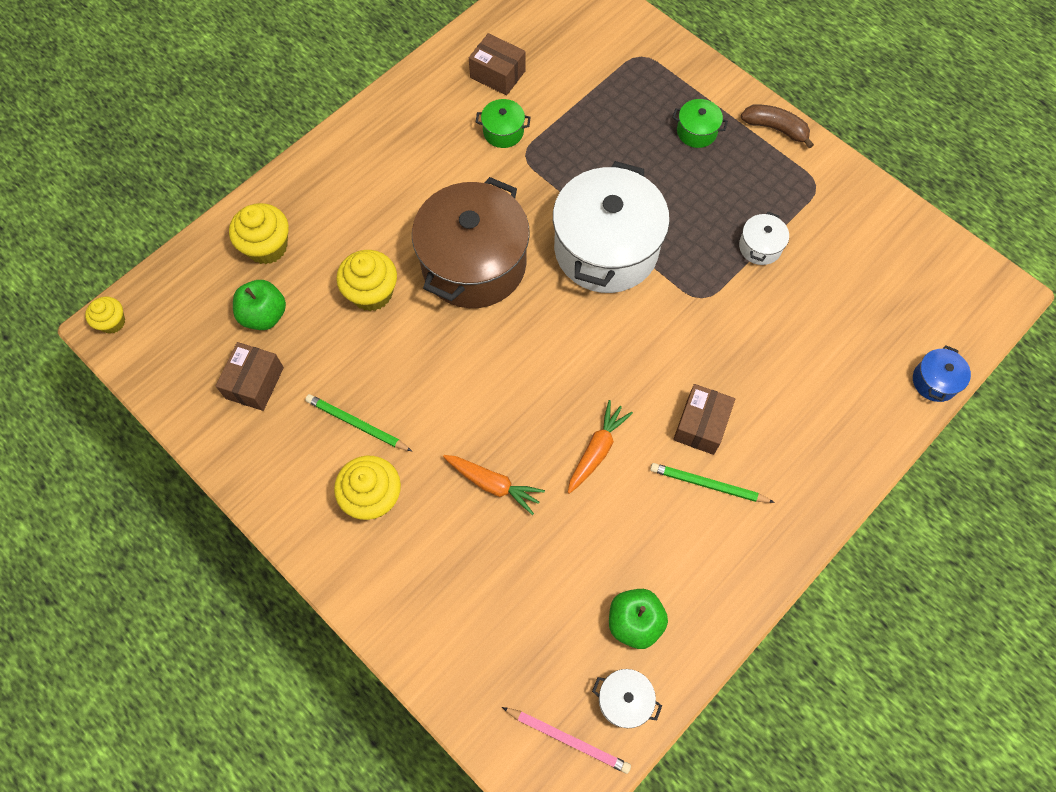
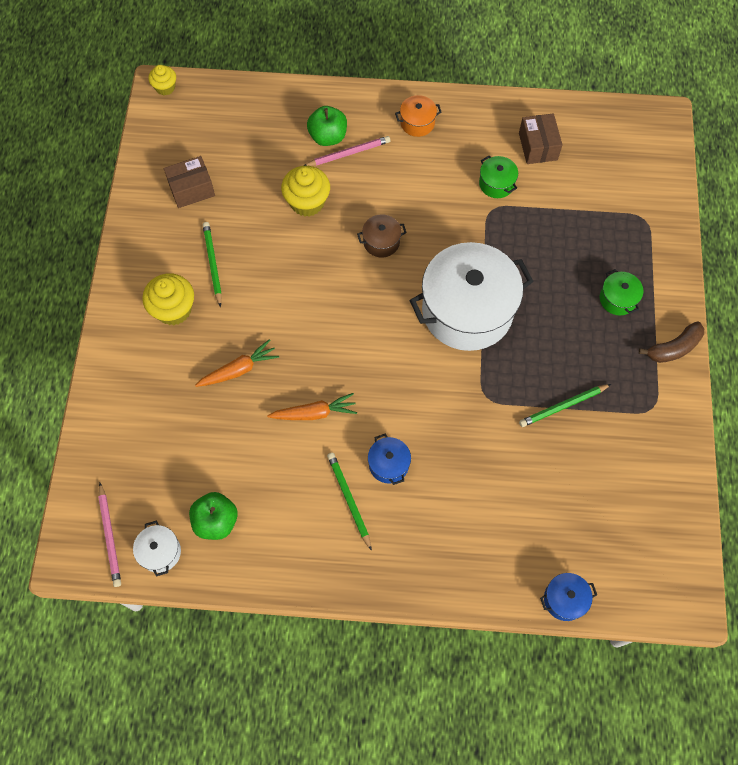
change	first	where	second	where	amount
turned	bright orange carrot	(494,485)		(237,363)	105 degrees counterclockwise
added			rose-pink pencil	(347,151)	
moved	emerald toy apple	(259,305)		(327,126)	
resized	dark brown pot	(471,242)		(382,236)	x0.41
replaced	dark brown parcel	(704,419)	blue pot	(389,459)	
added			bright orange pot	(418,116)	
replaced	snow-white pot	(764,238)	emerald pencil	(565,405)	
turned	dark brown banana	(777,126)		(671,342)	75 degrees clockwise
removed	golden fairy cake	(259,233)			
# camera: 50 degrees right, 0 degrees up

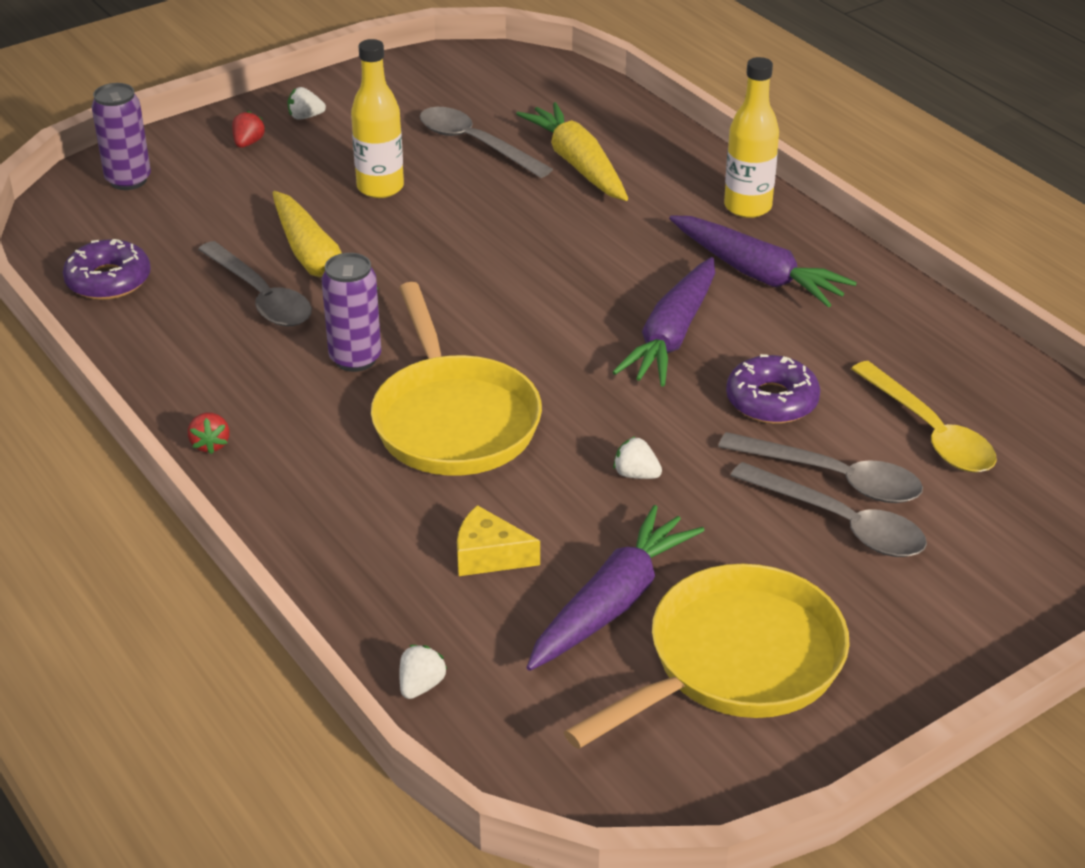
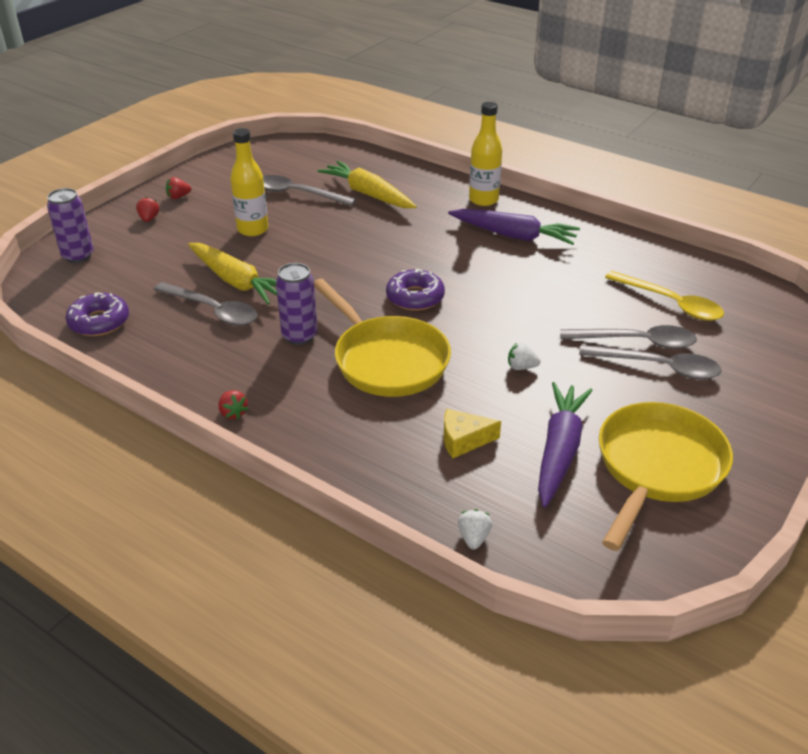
change	first	where	second	where	amount
recoloured	snow-white toy strawberry	(306,103)	scarlet toy strawberry	(178,188)	
moved	violet doughnut	(773,389)		(415,290)	
removed	violet carrot	(664,322)			
# camera: 20 degrees left, 0 degrees up

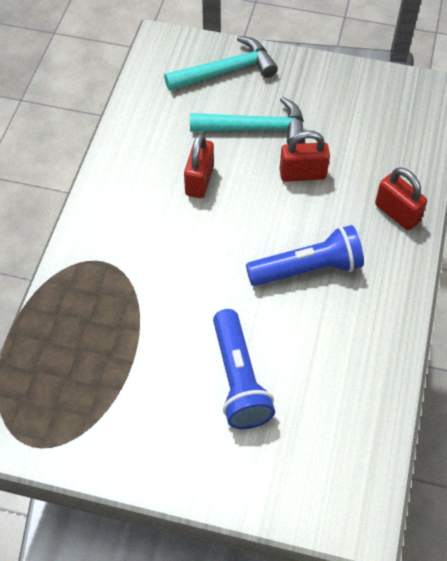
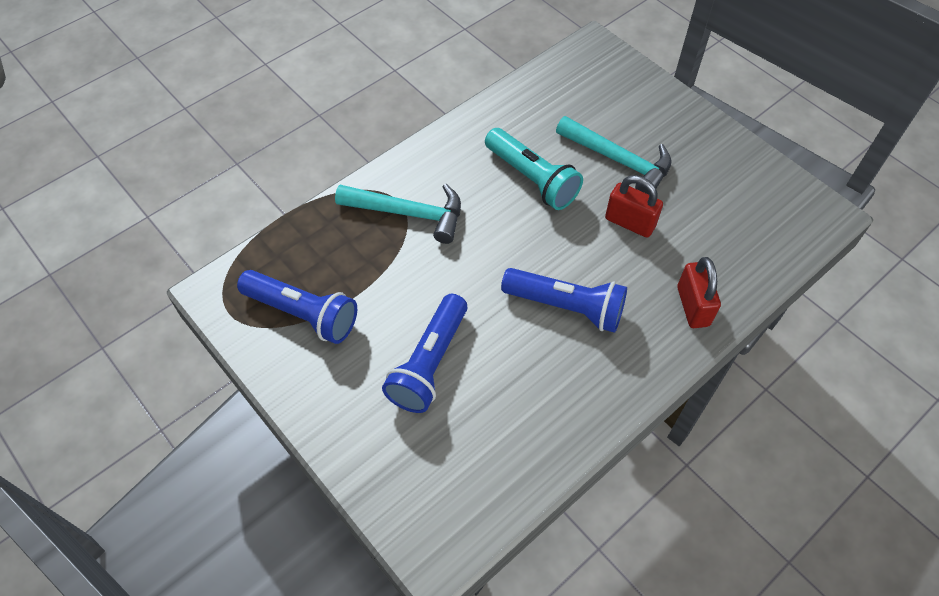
change	first	where	second	where	amount
added			blue pocket torch	(297,307)	
moved	teal claw hammer	(221,63)		(398,214)	
replaced	scarlet small lock	(199,165)	teal pocket torch	(534,169)	
# camera: 35 degrees right, 0 degrees up

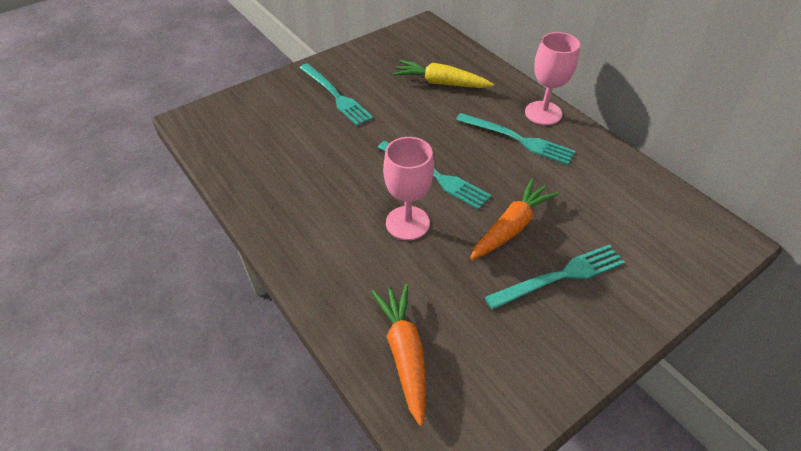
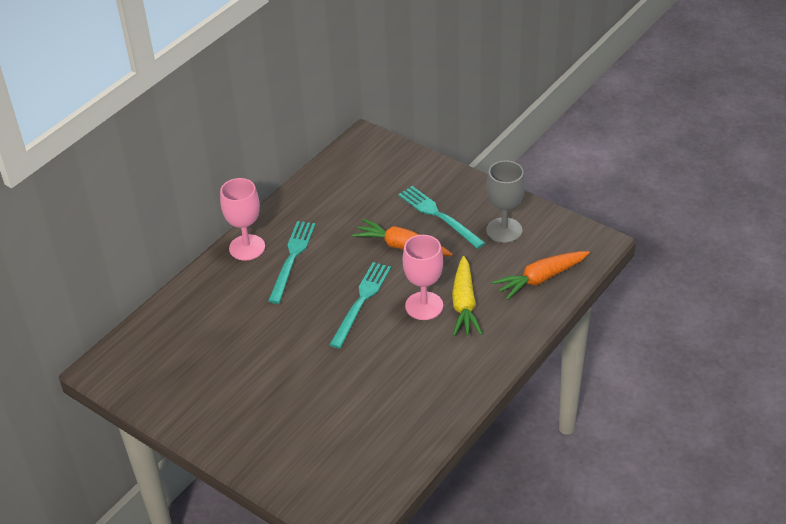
change	first	where	second	where	amount
moved	golden carrot	(443,74)		(467,296)	
added			grey wine glass	(505,201)	
removed	teal fork	(336,94)			
# camera: 105 degrees left, 5 degrees down

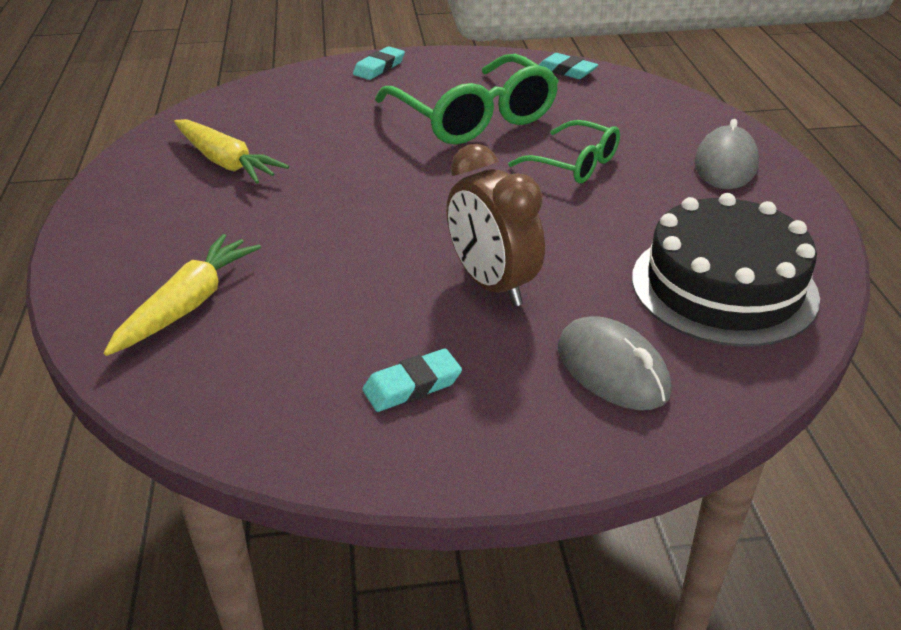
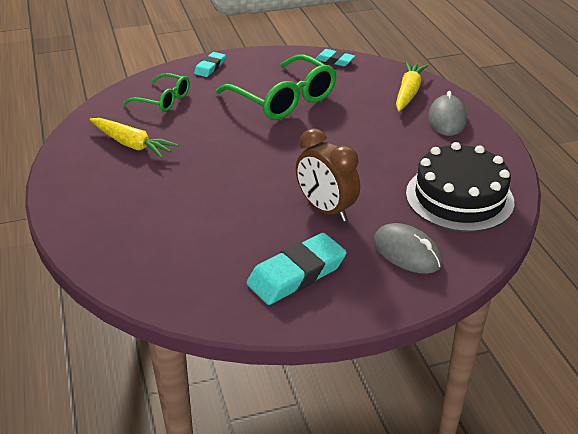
change	first	where	second	where	amount
moved	emerald eyeglasses	(564,151)		(156,92)	
resized	teal eraser	(412,380)		(297,269)	x1.79
moved	golden carrot	(182,295)		(412,86)	
# camera: 10 degrees left, 0 degrees up

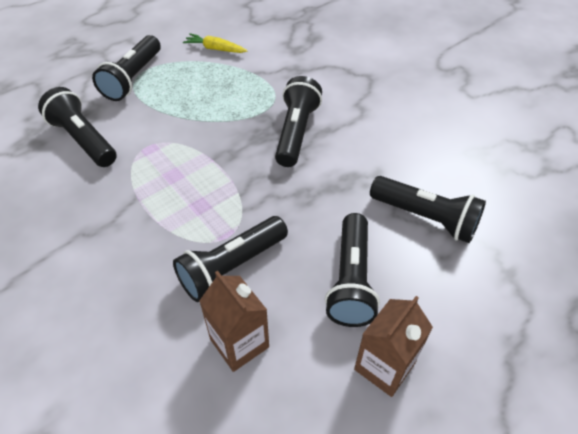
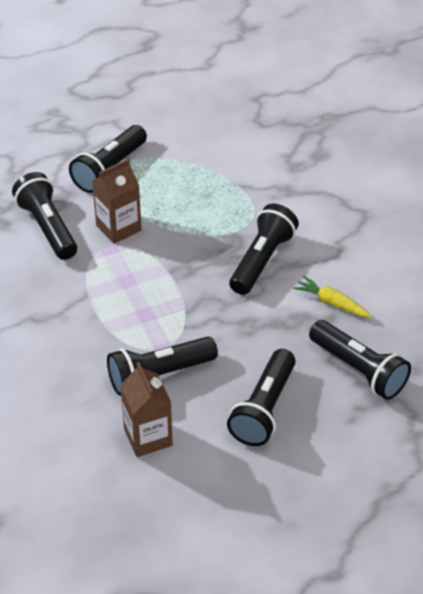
change	first	where	second	where	amount
moved	dark brown carton	(393,346)		(116,201)	
moved	golden carrot	(215,43)		(332,297)	
# camera: 15 degrees right, 5 degrees down

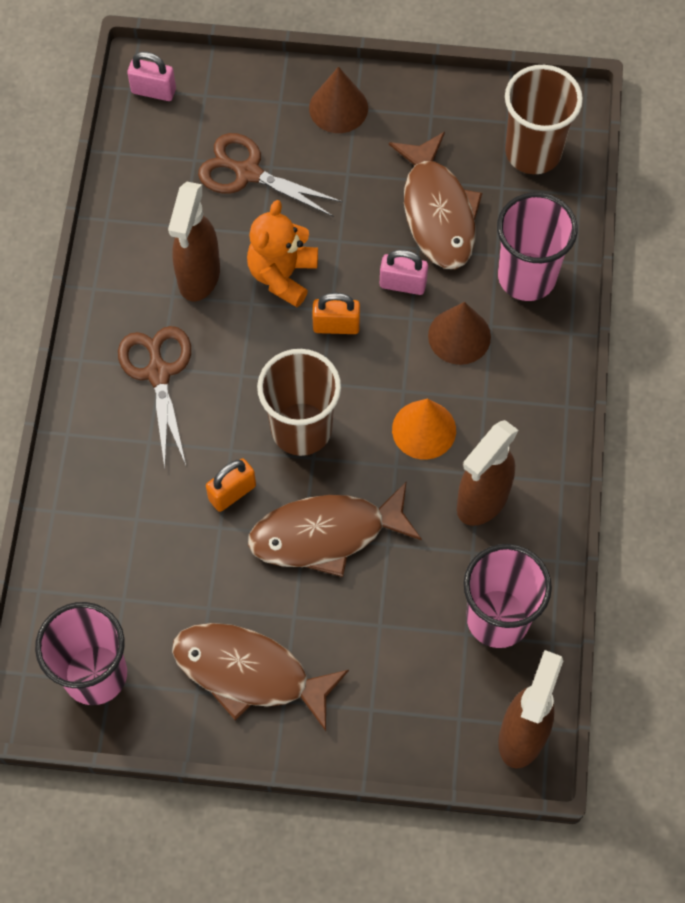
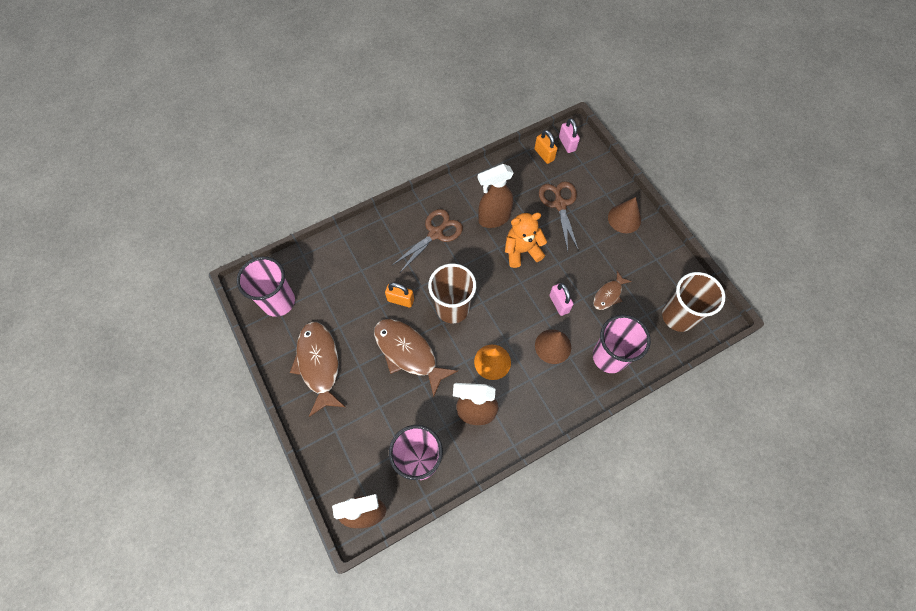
change	first	where	second	where	amount
moved	bright orange small lock	(336,313)		(546,147)	
resized	dark brown fish figure	(435,200)		(612,290)	x0.53
# camera: 55 degrees right, 0 degrees up

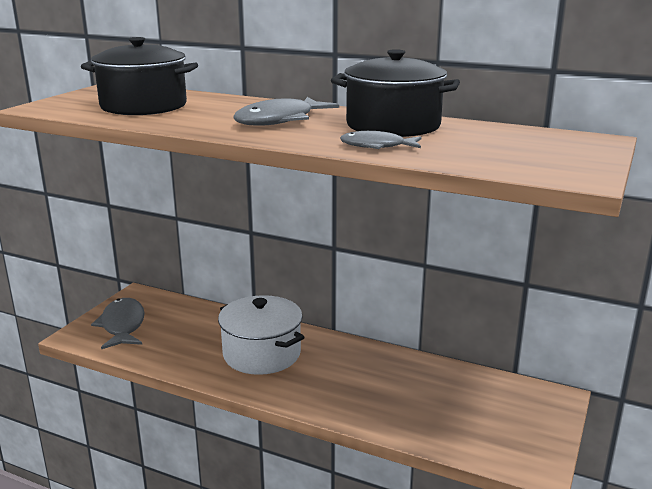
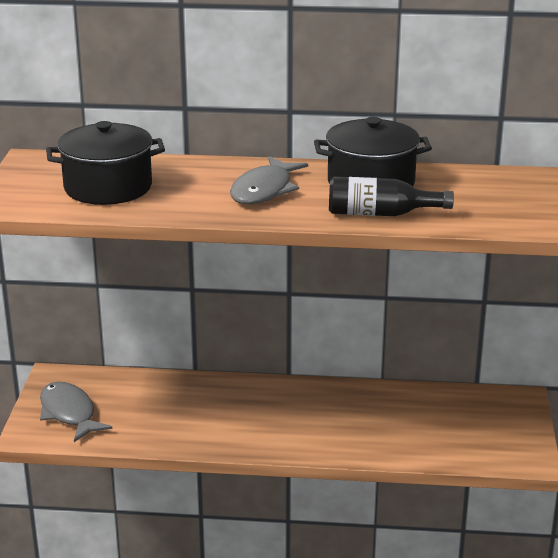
change	first	where	second	where	amount
replaced	grey fish figure	(381,140)	jet-black bottle	(391,196)	
removed	snow-white pot	(261,335)			
# camera: 20 degrees left, 5 degrees up

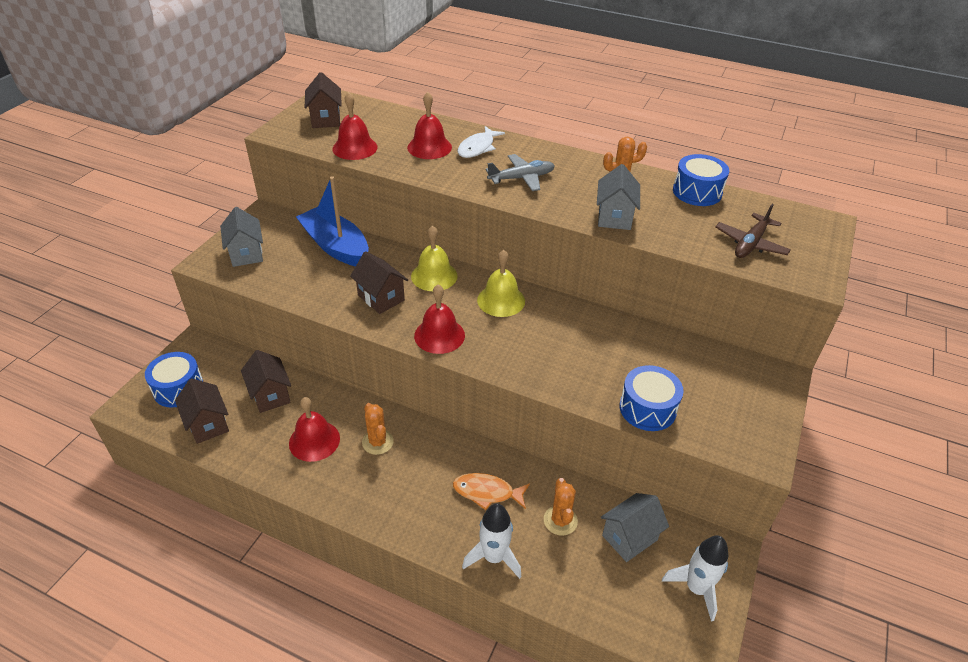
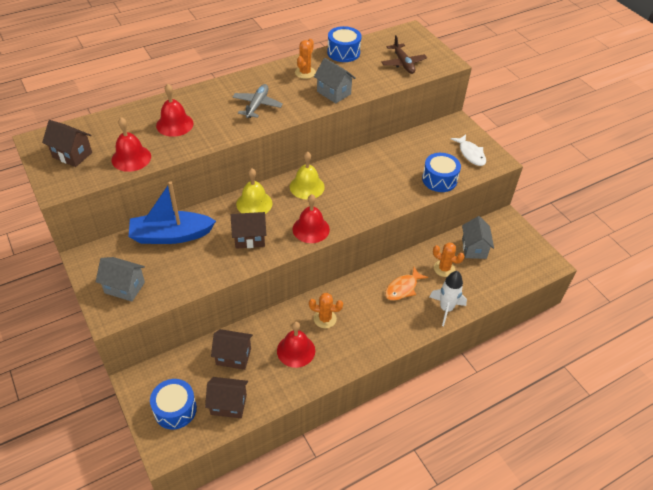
change	first	where	second	where	amount
moved	snow-white fish figure	(481,142)		(468,150)	
removed	snow-white spaceship	(695,579)			
# camera: 55 degrees left, 5 degrees up

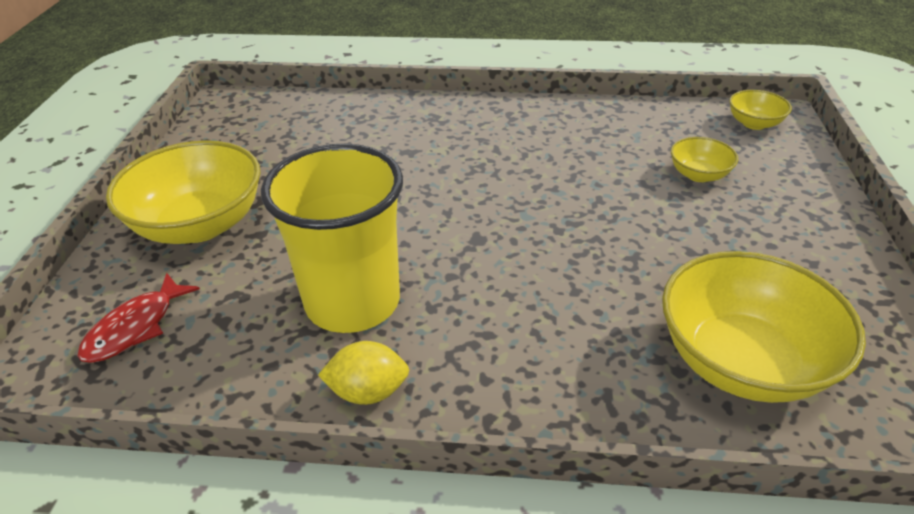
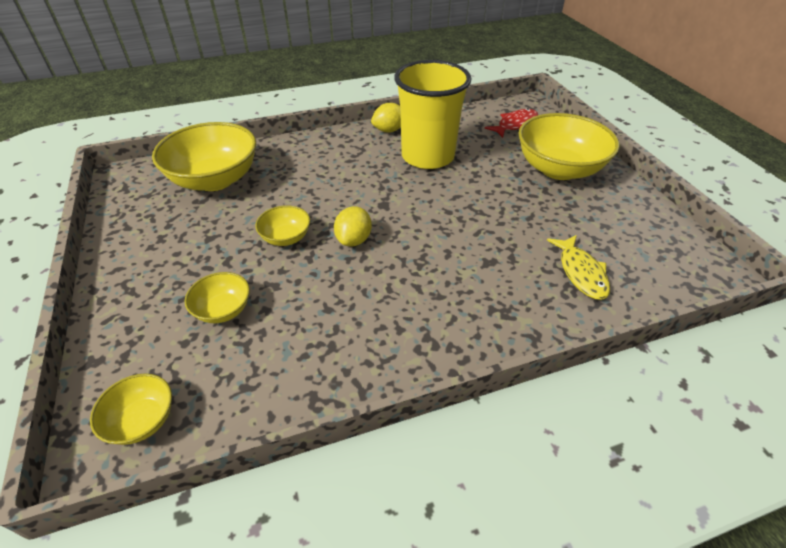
change	first	where	second	where	amount
added			golden deep dish	(282,225)	
added			golden lemon	(353,226)	
turned	scarlet fish figure	(139,318)		(511,123)	45 degrees clockwise
added			golden fish figure	(578,267)	
# camera: 155 degrees right, 5 degrees up

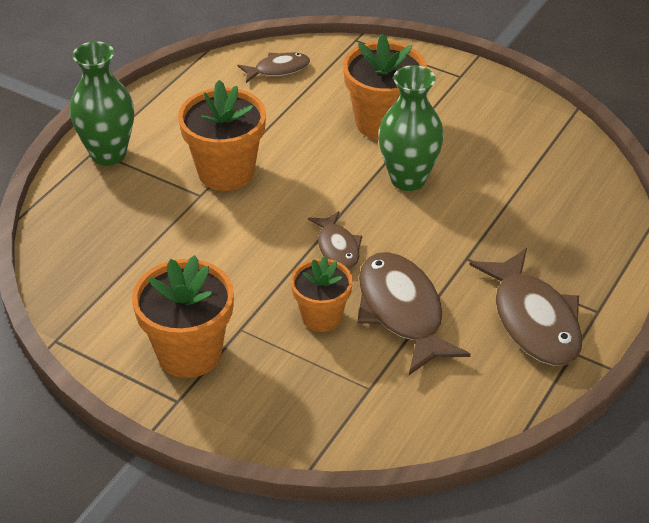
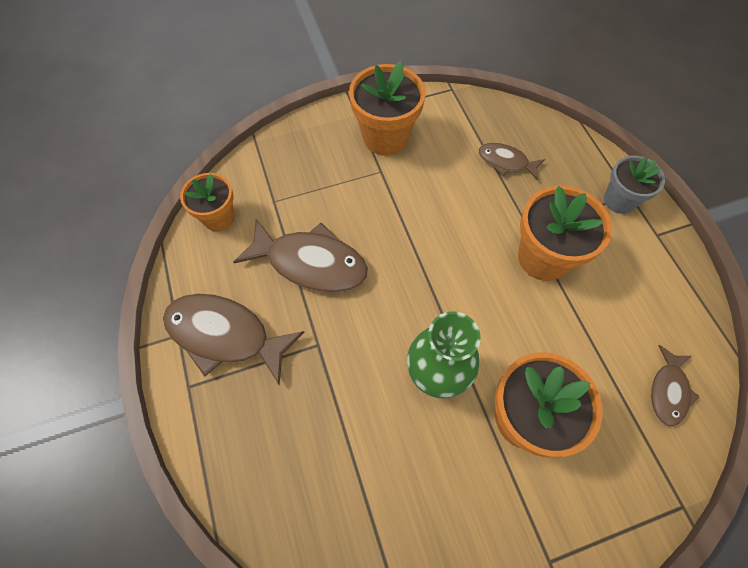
change	first	where	second	where	amount
moved	bright orange flower pot	(322,294)		(207,202)	
moved	dark brown fish figure	(335,240)		(511,161)	
replaced	emerald flower vase	(102,103)	grey flower pot	(634,185)	
# camera: 130 degrees right, 20 degrees up

